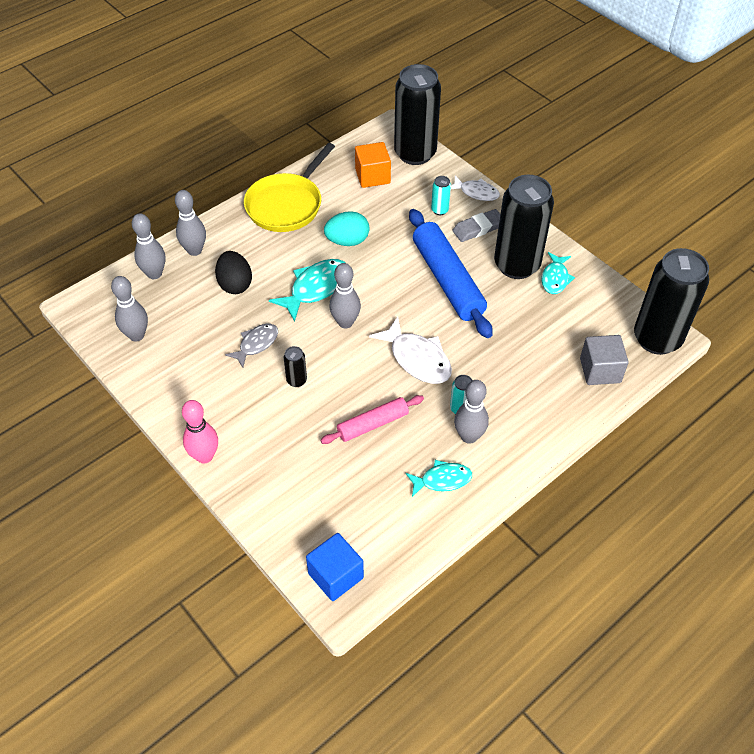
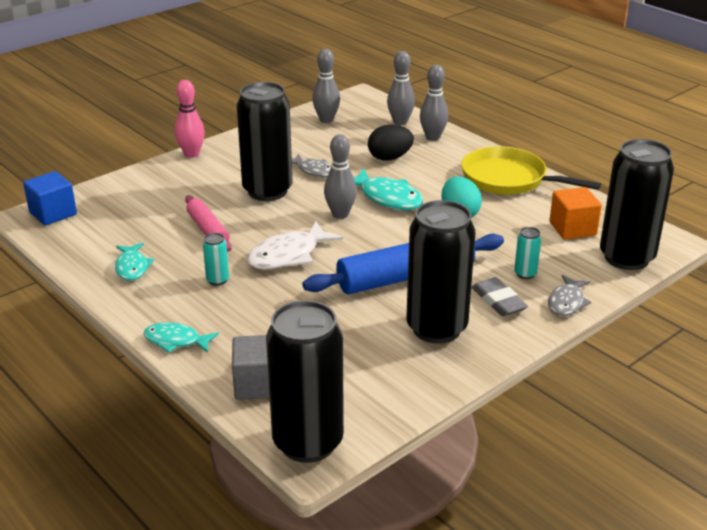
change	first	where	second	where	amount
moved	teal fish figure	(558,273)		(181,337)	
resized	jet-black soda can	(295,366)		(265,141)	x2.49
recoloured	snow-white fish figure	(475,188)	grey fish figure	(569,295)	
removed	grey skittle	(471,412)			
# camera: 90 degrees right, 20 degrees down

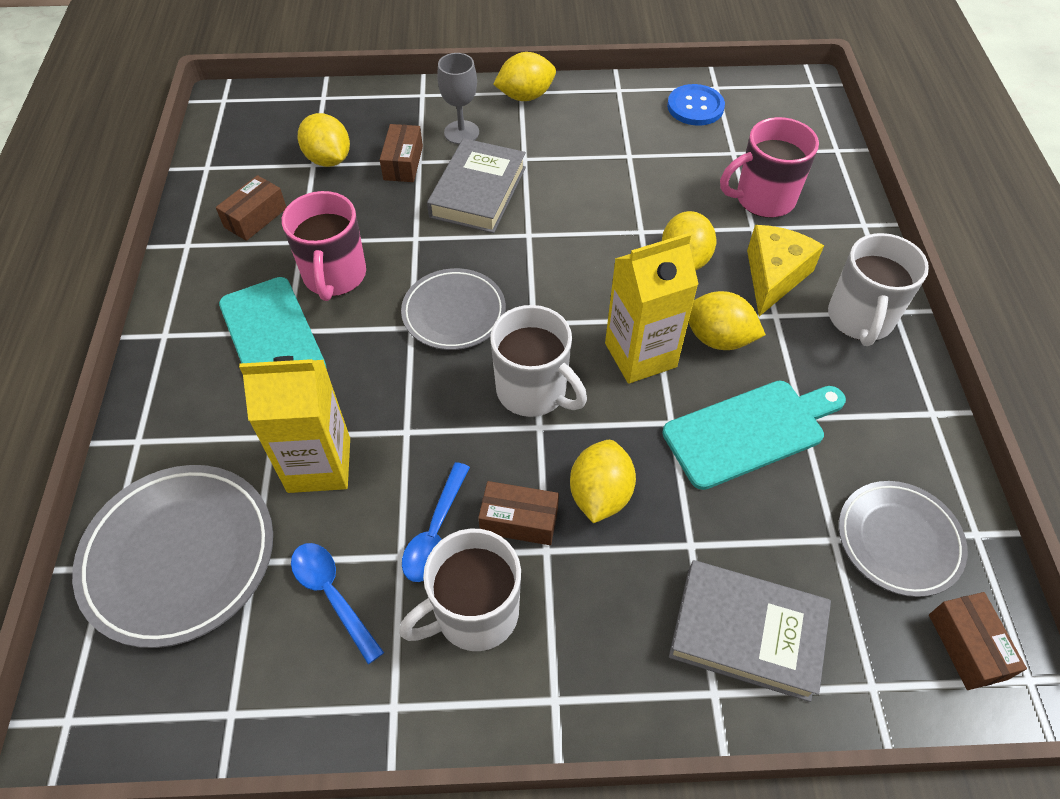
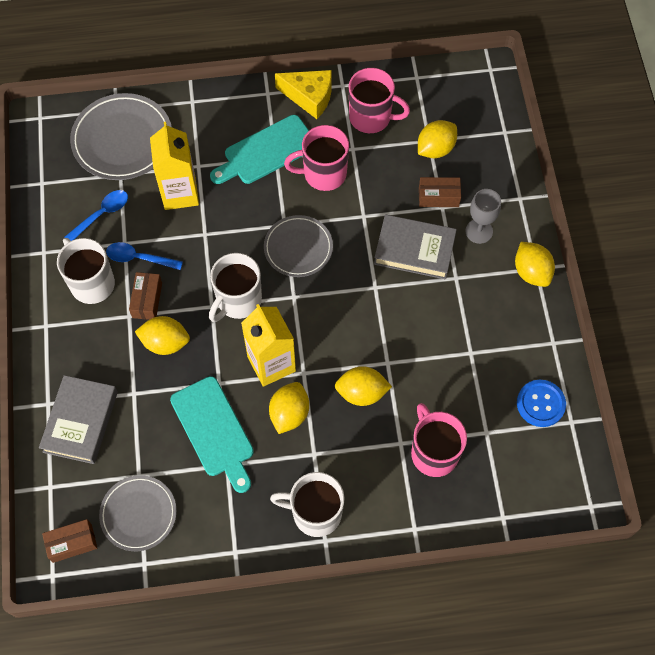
change	first	where	second	where	amount
moved	golden cheese wedge	(785,270)		(303,94)	
replaced	dark brown parcel	(251,208)	rose-pink coffee mug	(379,100)	
# camera: 85 degrees right, 10 degrees up

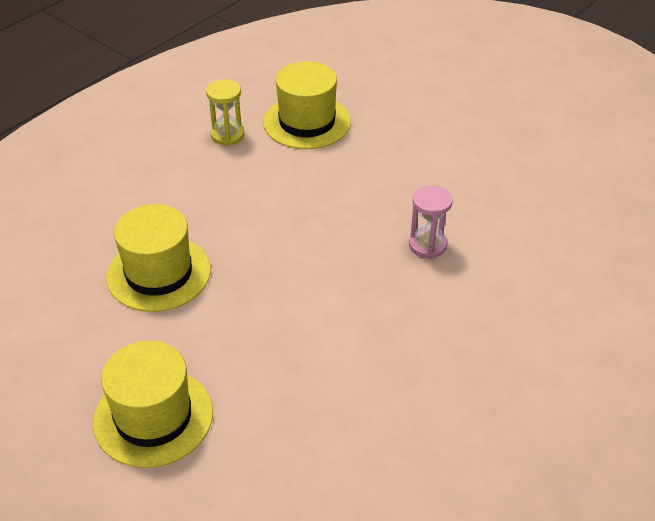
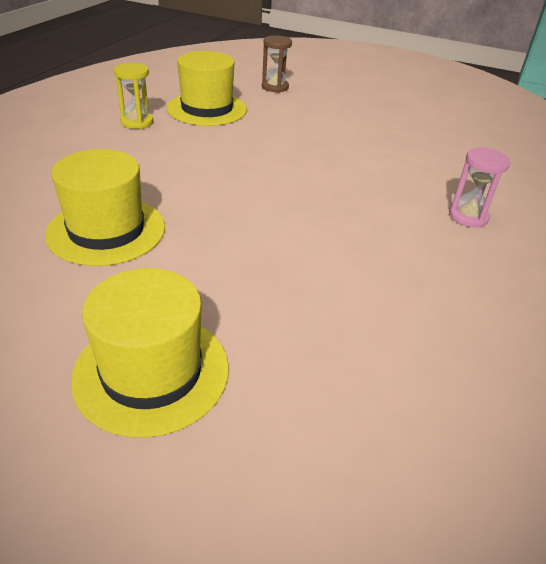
change	first	where	second	where	amount
added			dark brown sand timer	(277,64)	
moved	rose-pink sand timer	(431,222)		(480,187)	
# camera: 20 degrees left, 5 degrees down

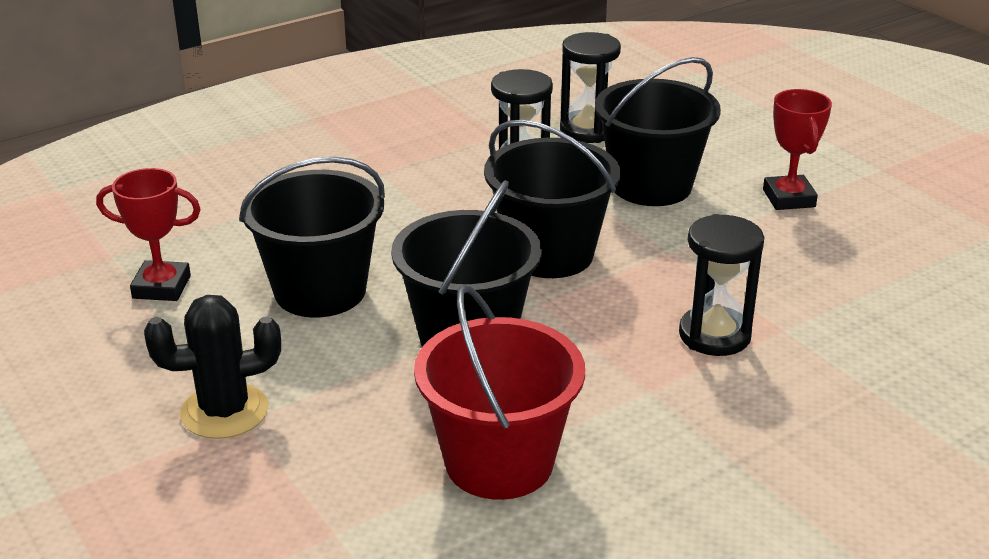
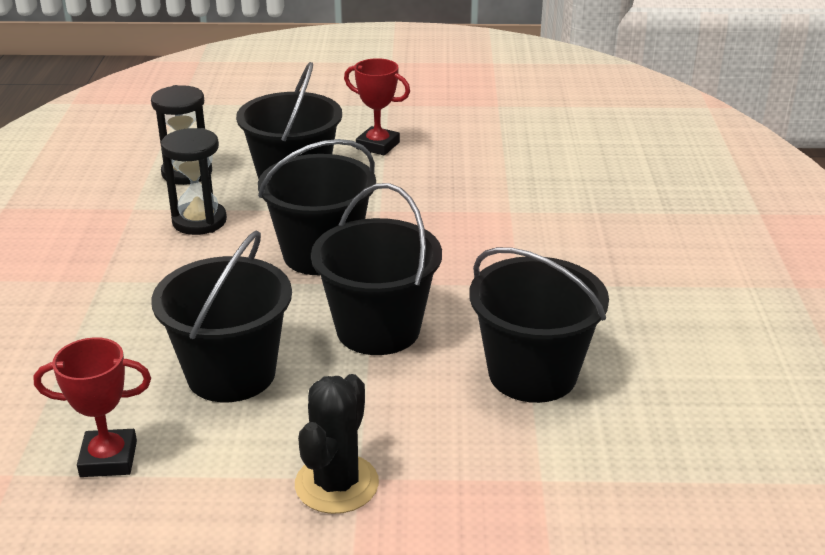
change	first	where	second	where	amount
turned	scarlet prize cup	(148,234)		(92,407)	45 degrees clockwise
recoloured	scarlet pail	(499,392)	jet-black pail	(539,325)	
removed	jet-black sand timer	(721,285)			
# camera: 55 degrees left, 0 degrees up

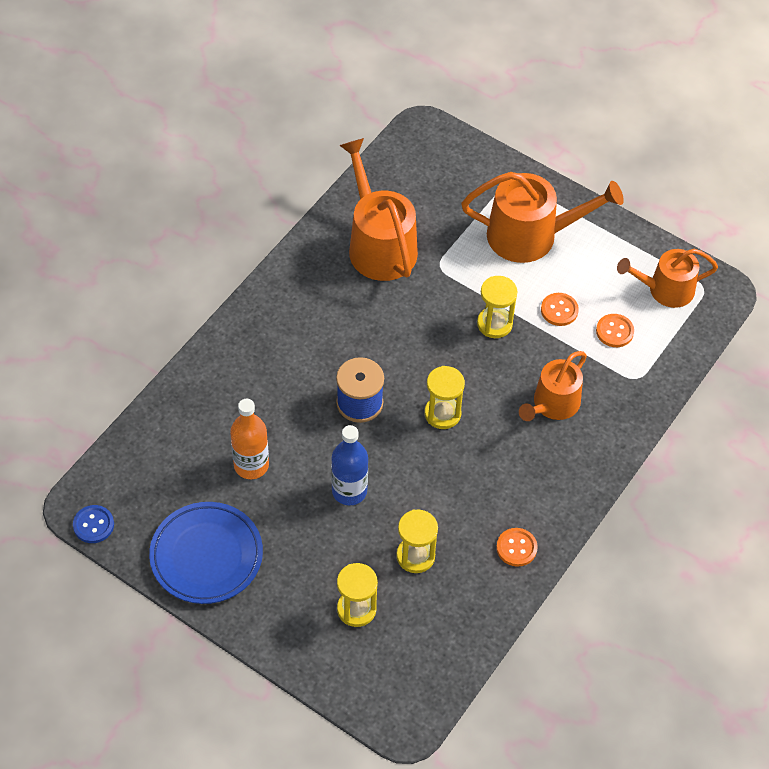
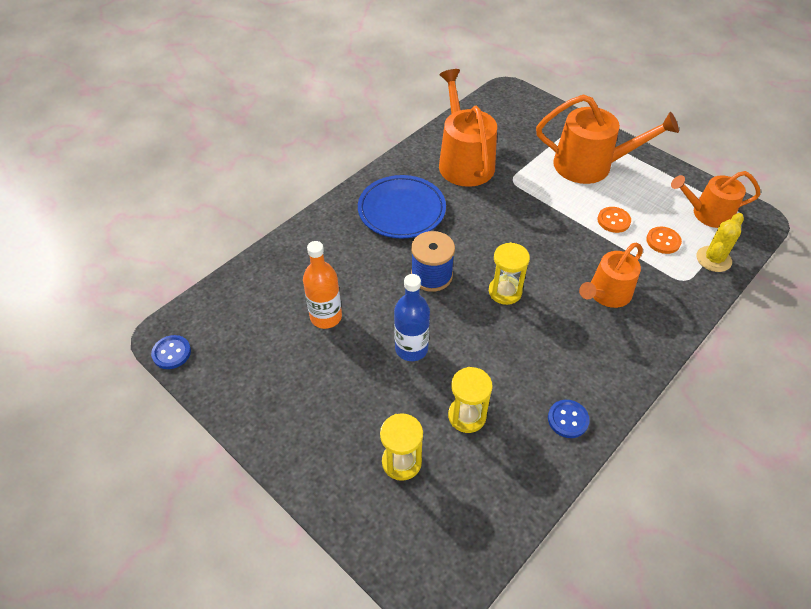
change	first	where	second	where	amount
moved	blue flat dish	(206,553)		(402,207)	
recoloured	bright orange sewing button	(517,547)	blue sewing button	(569,419)	
added			golden saguaro cactus	(720,242)	
removed	golden sand timer	(497,307)			
# camera: 10 degrees right, 5 degrees down

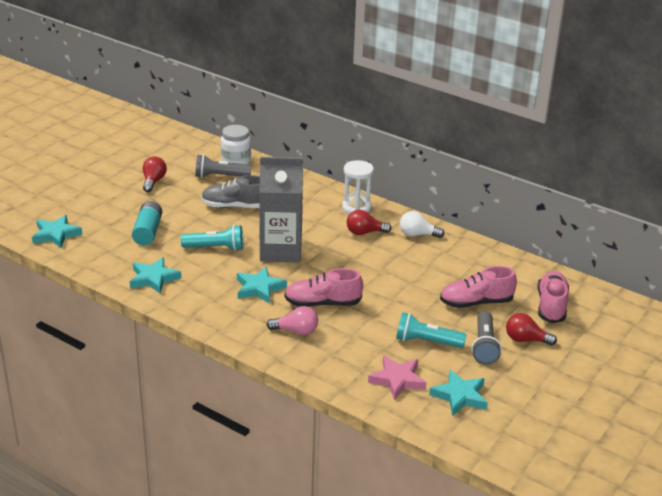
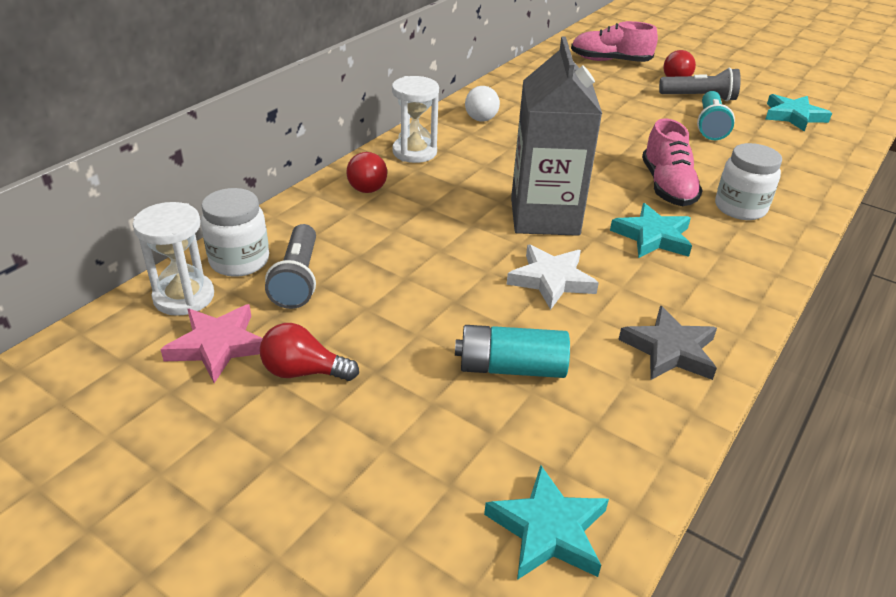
change	first	where	second	where	amount
added			snow-white sand timer	(173,259)	
moved	rose-pink five-pointed star	(397,377)		(211,343)	
moved	scarlet lightbulb	(369,222)		(366,172)	
replaced	teal pocket torch	(212,238)	snow-white five-pointed star	(552,277)	
recoloured	teal five-pointed star	(155,275)	grey five-pointed star	(667,342)	
replaced	rose-pink lightbulb	(292,320)	snow-white jar	(748,181)	
removed	grey shoe	(230,191)			
removed	rose-pink shoe	(478,287)			
# camera: 90 degrees left, 5 degrees up

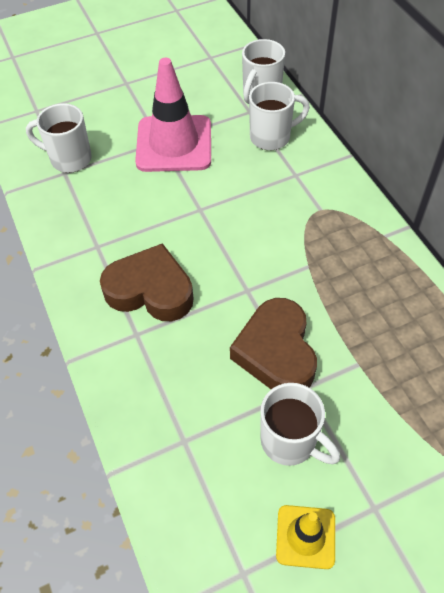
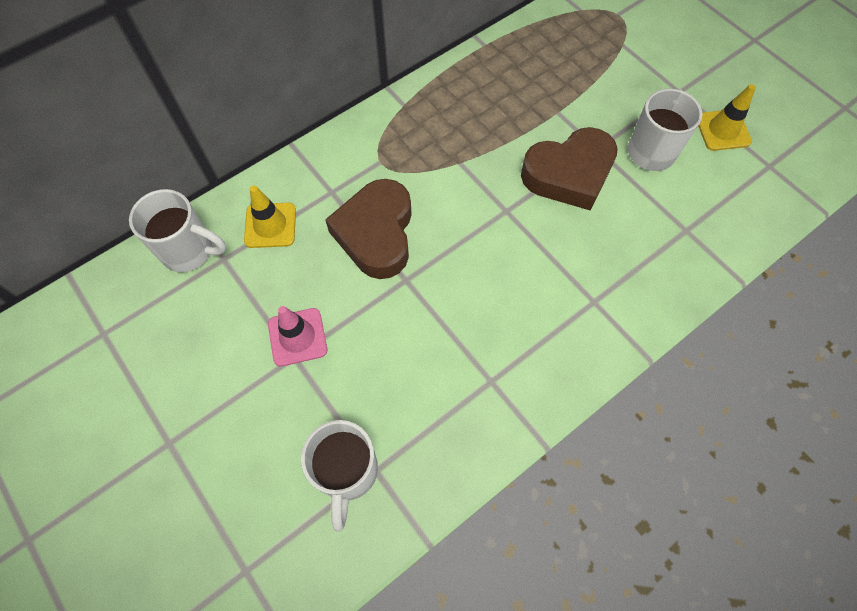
change	first	where	second	where	amount
replaced	snow-white coffee mug	(279,116)	golden road cone	(270,216)	
resized	rose-pink road cone	(173,115)		(297,336)	x0.52
moved	dark brown heart shape	(146,282)		(368,229)	
# camera: 105 degrees left, 10 degrees up

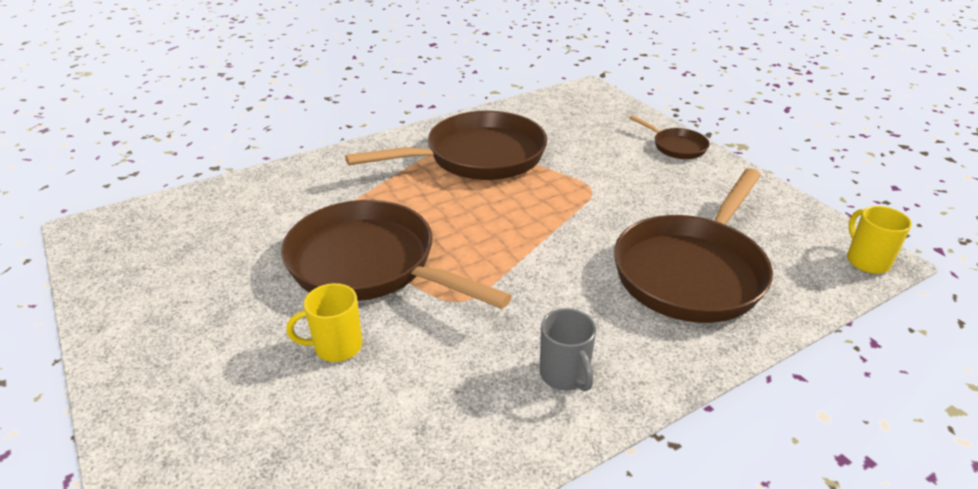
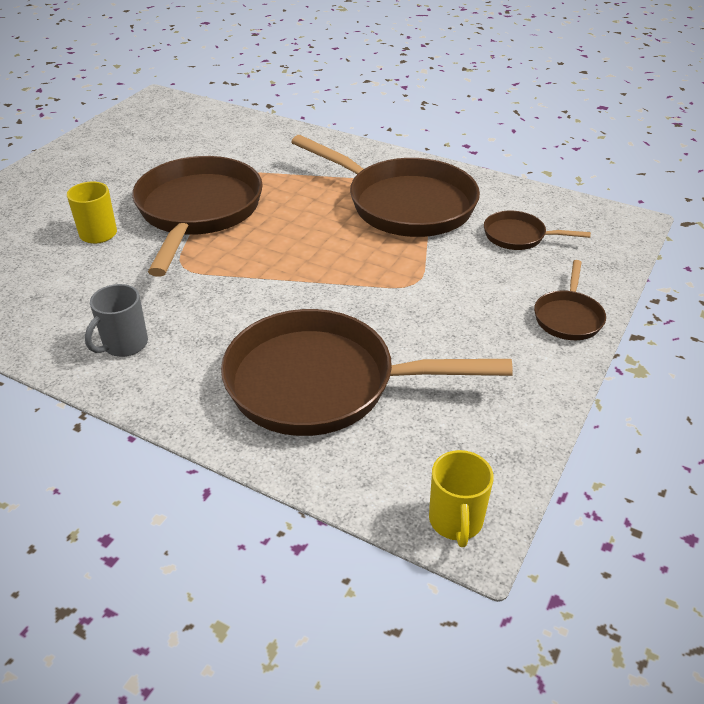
change	first	where	second	where	amount
turned	golden coffee mug	(879,240)		(461,498)	135 degrees clockwise
added			dark brown pan	(537,230)	
# camera: 60 degrees right, 5 degrees up

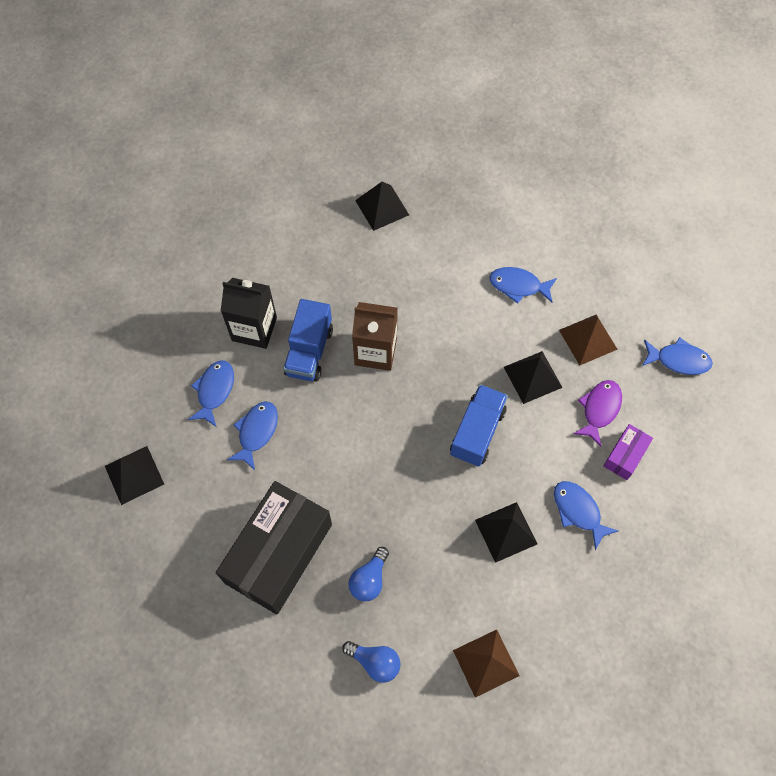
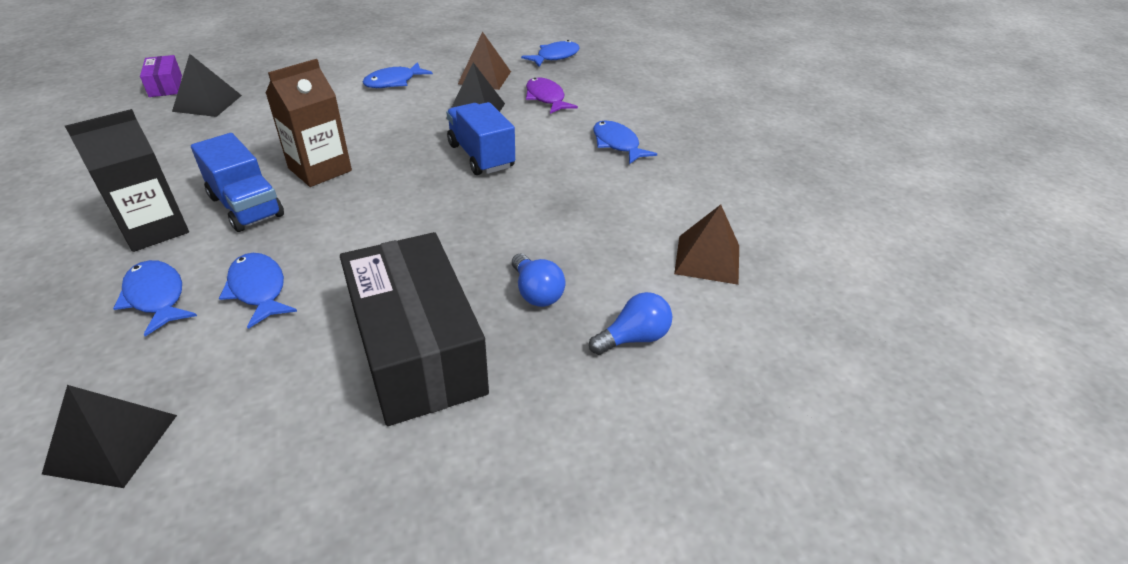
change	first	where	second	where	amount
moved	violet parcel	(628,452)		(161,76)	
turned	blue fish figure	(586,515)		(625,142)	60 degrees clockwise
removed	jet-black solid pyramid	(506,532)			
# camera: 55 degrees left, 25 degrees down

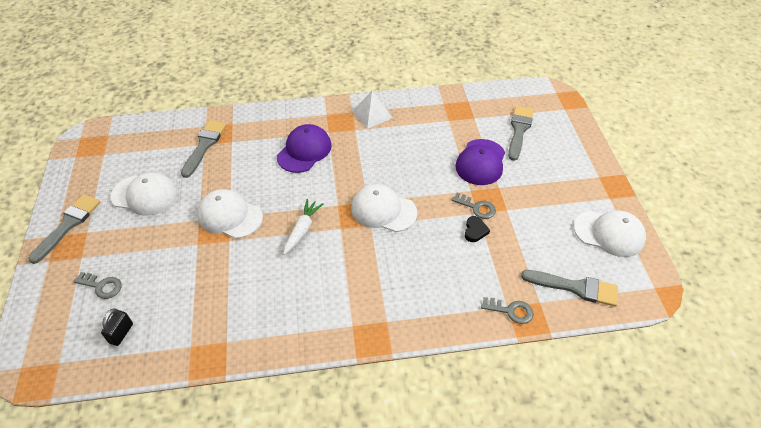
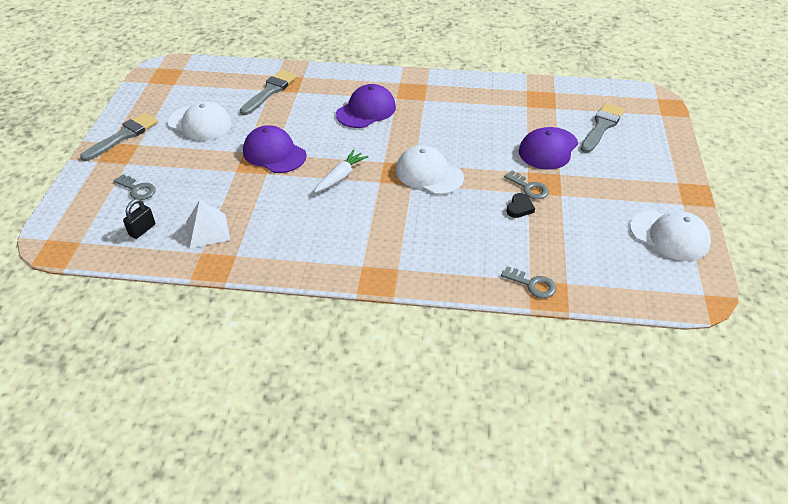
change	first	where	second	where	amount
moved	snow-white solid pyramid	(372,109)		(208,224)	
recoloured	snow-white cap	(230,214)	violet cap	(275,149)	
removed	grey paint brush	(569,288)			
# camera: 15 degrees right, 5 degrees down

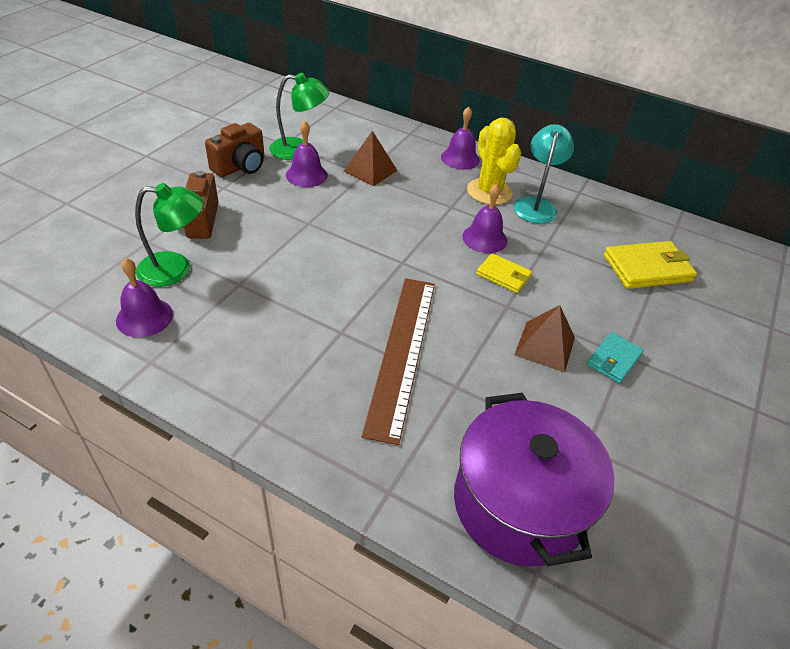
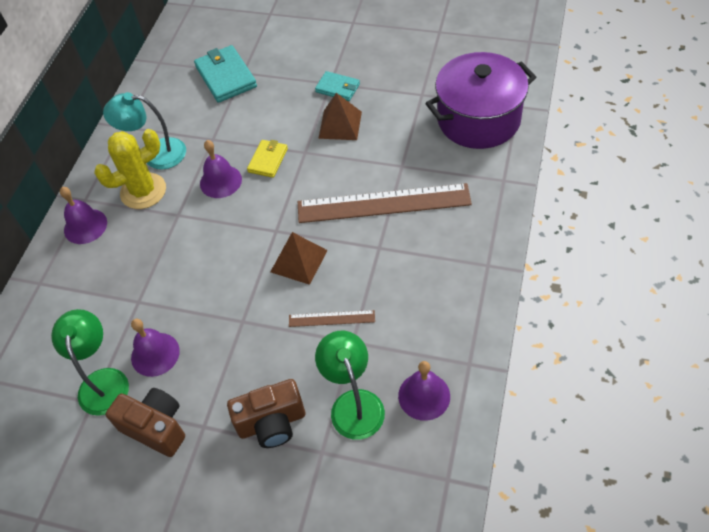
change	first	where	second	where	amount
recoloured	golden billfold	(650,265)	teal billfold	(225,74)	
moved	dark brown solid pyramid	(371,158)		(299,258)	
added			dark brown ruler	(332,318)	
# camera: 95 degrees left, 10 degrees up

